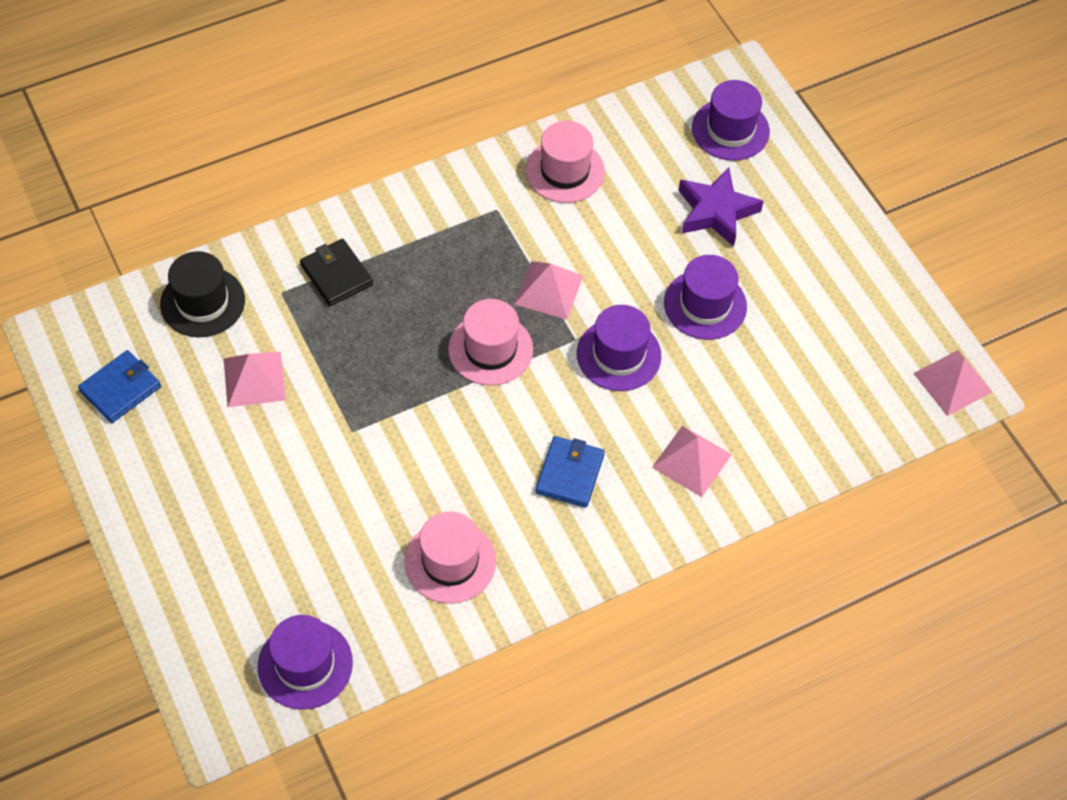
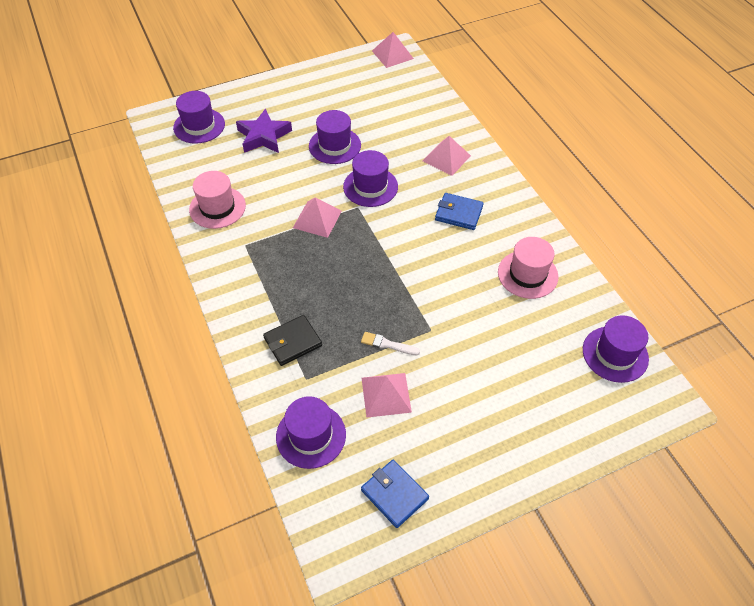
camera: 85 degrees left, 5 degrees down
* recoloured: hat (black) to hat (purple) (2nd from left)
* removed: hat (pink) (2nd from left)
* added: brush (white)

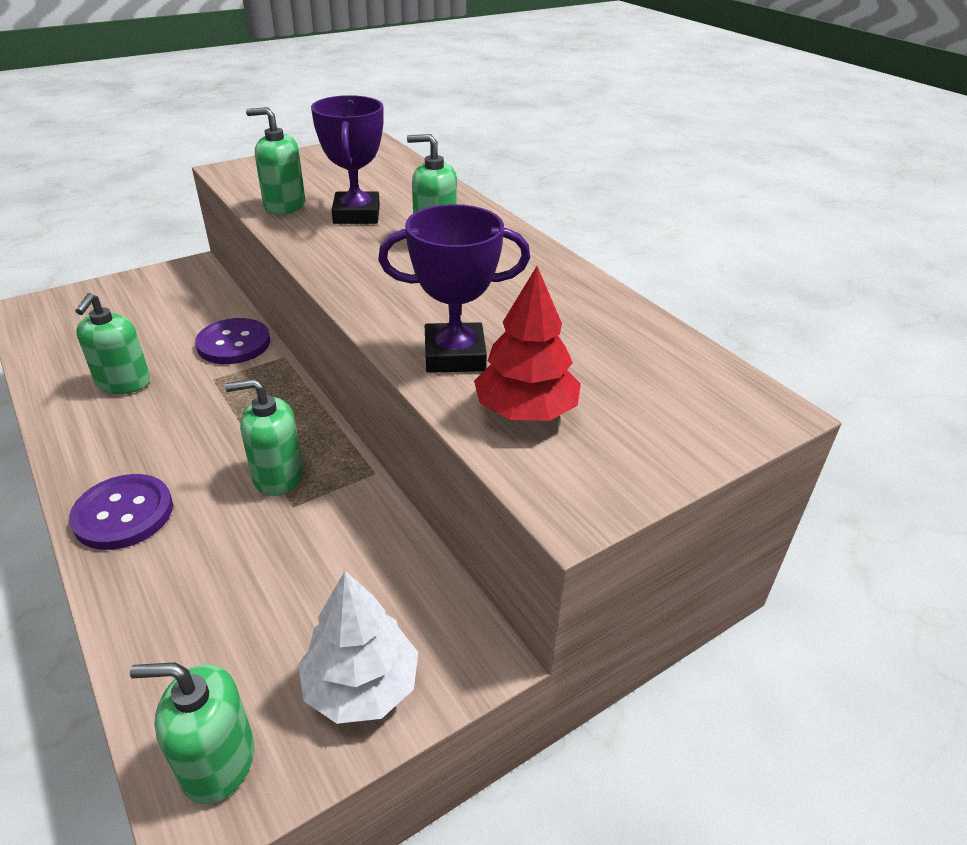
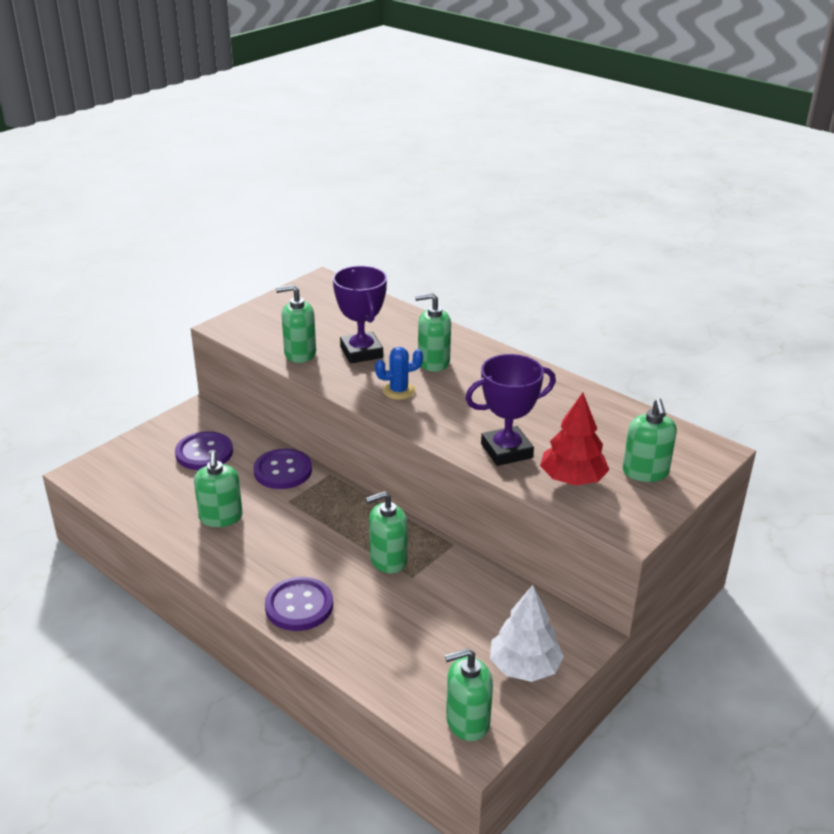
camera: 15 degrees left, 5 degrees down
* added: cactus (blue)
* added: soap dispenser (green) (6th from left)
* added: button (purple) (1st from left)

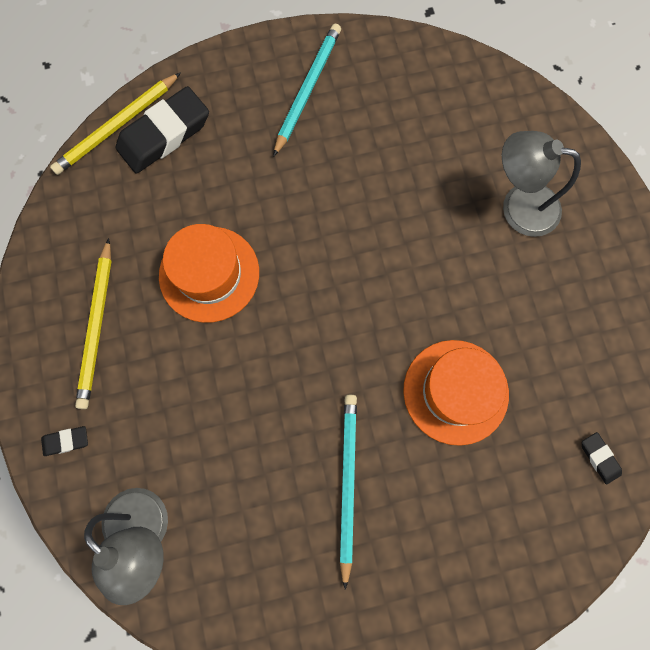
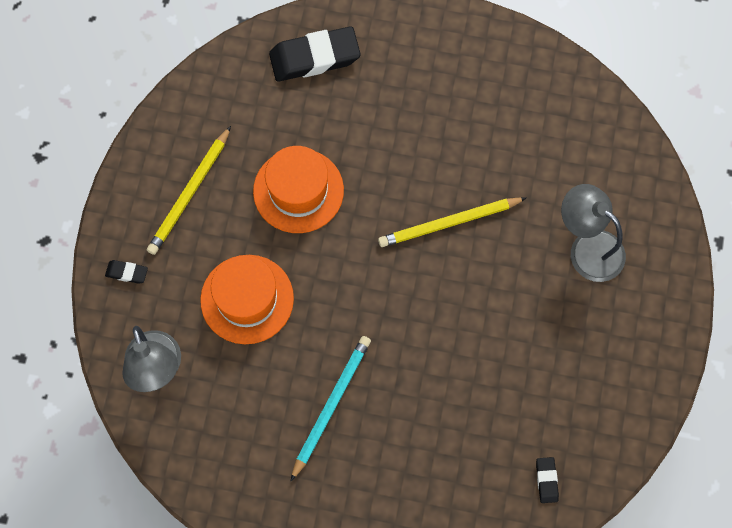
camera: 25 degrees right, 5 degrees down
* removed: pencil (turquoise) (1st from left)
* moved: pencil (yellow) (2nd from left)
* moved: hat (orange) (2nd from left in the first image) to hat (orange) (1st from left)

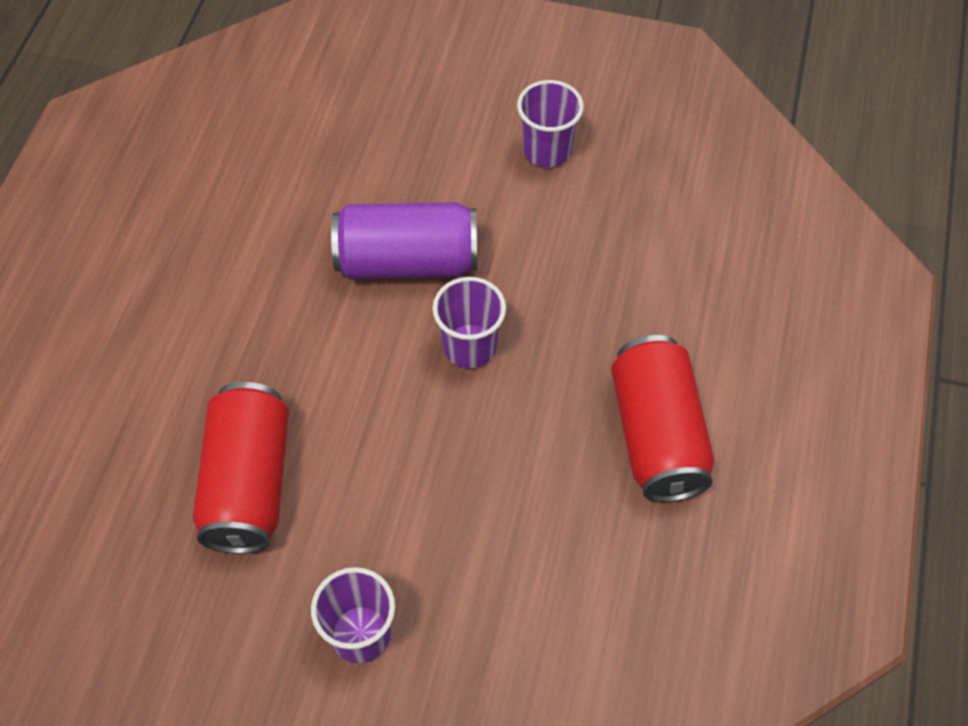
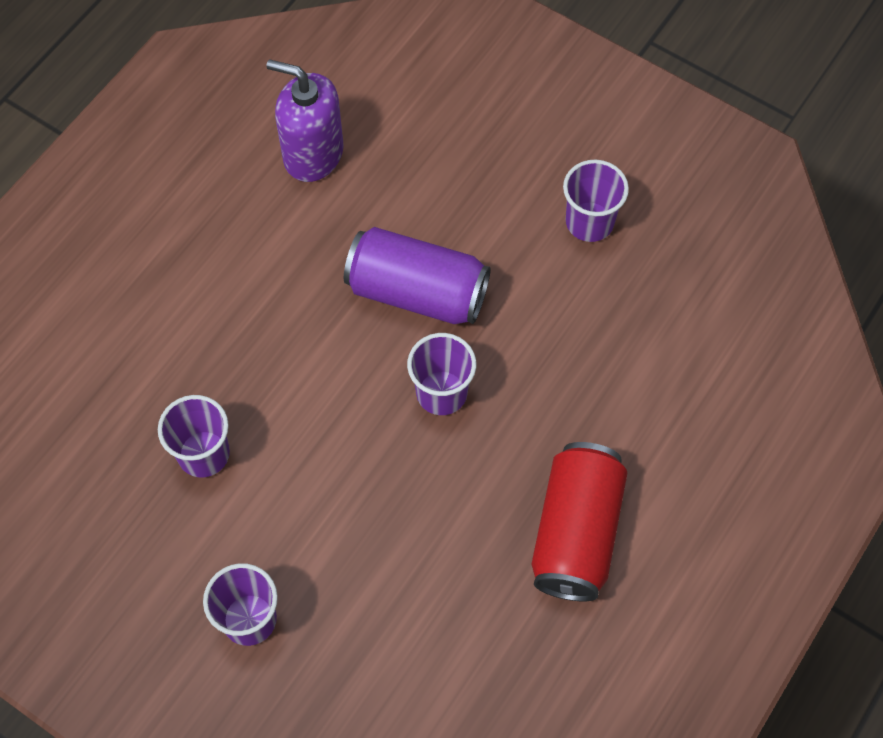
camera: 20 degrees right, 5 degrees up
* replaced: can (red) (1st from left) to cup (purple) (1st from left)
* added: soap dispenser (purple)

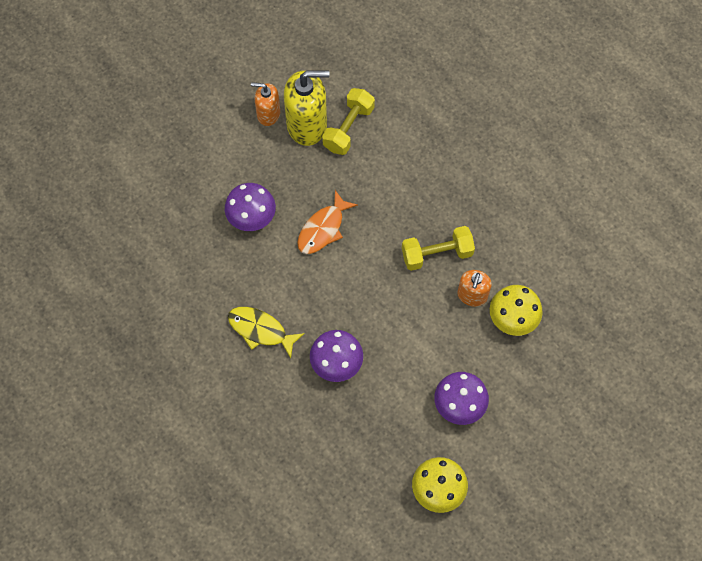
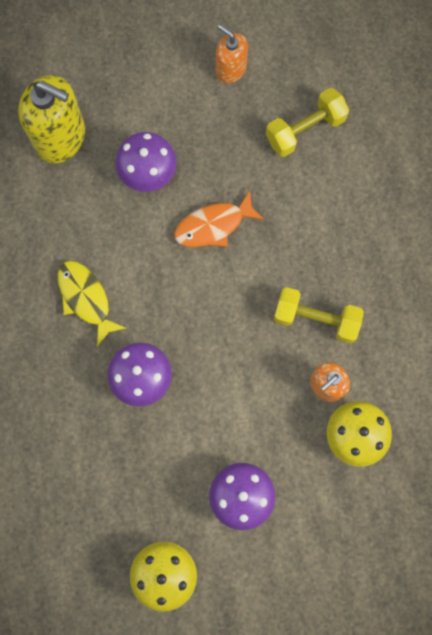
camera: 30 degrees right, 10 degrees up
* moved: soap dispenser (yellow)

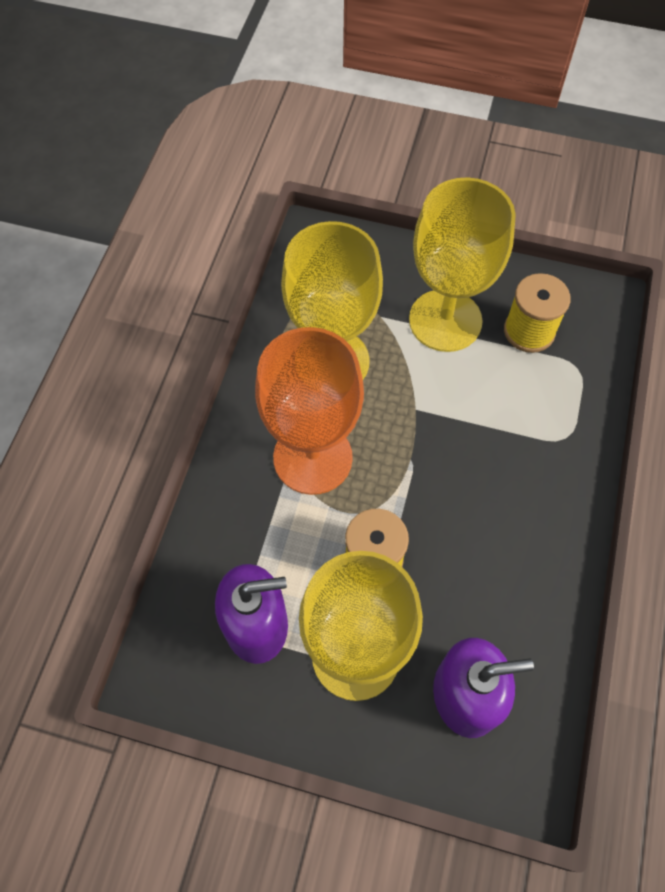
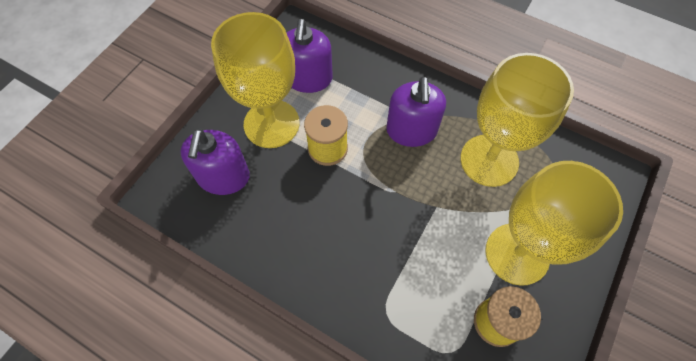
camera: 105 degrees right, 0 degrees up
* replaced: goblet (orange) to soap dispenser (purple) (3rd from left)

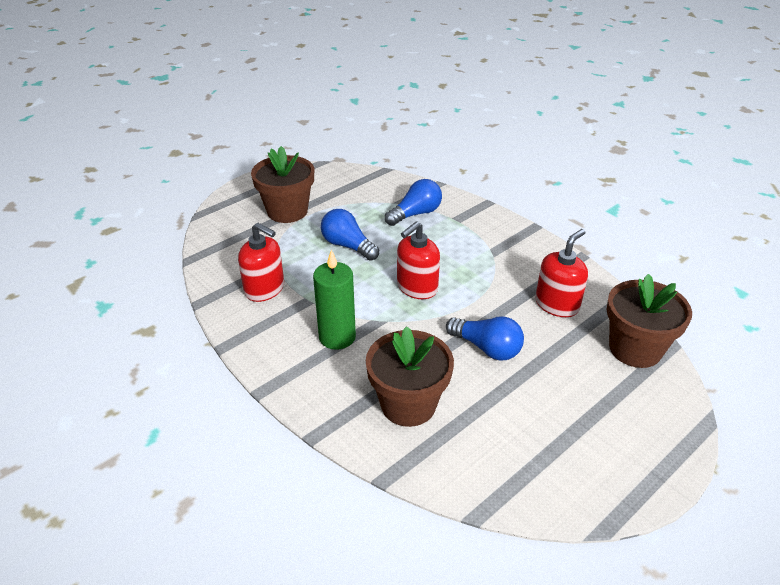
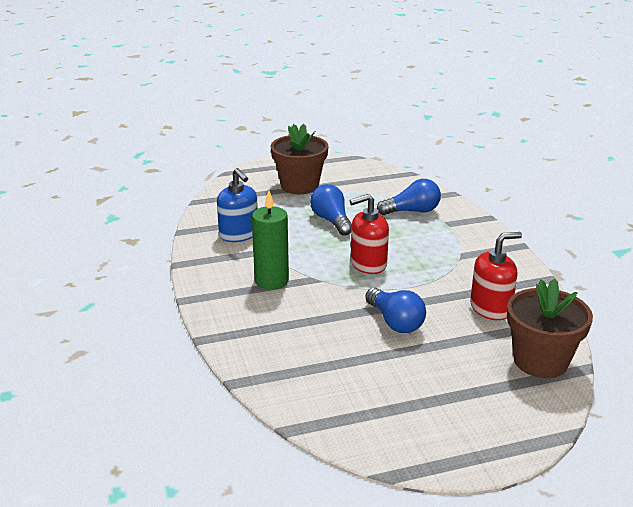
camera: 25 degrees right, 10 degrees down
* recoloured: soap dispenser (red) (1st from left) to soap dispenser (blue)
* removed: flower pot (brown) (2nd from left)

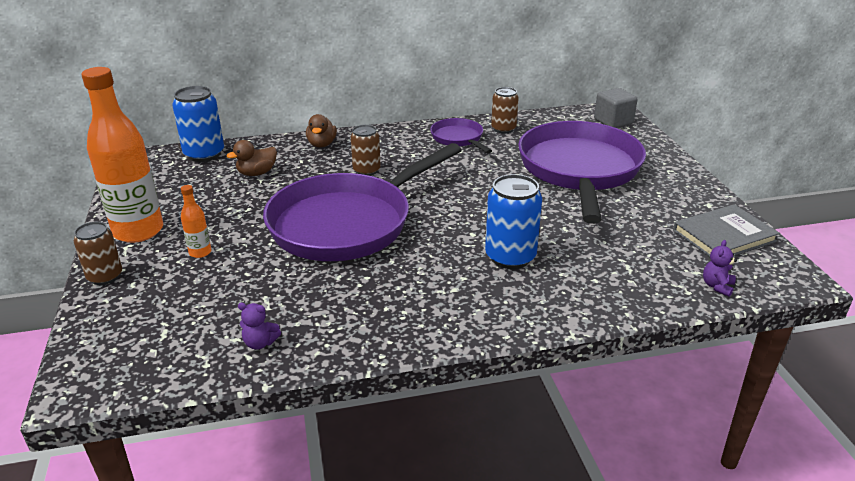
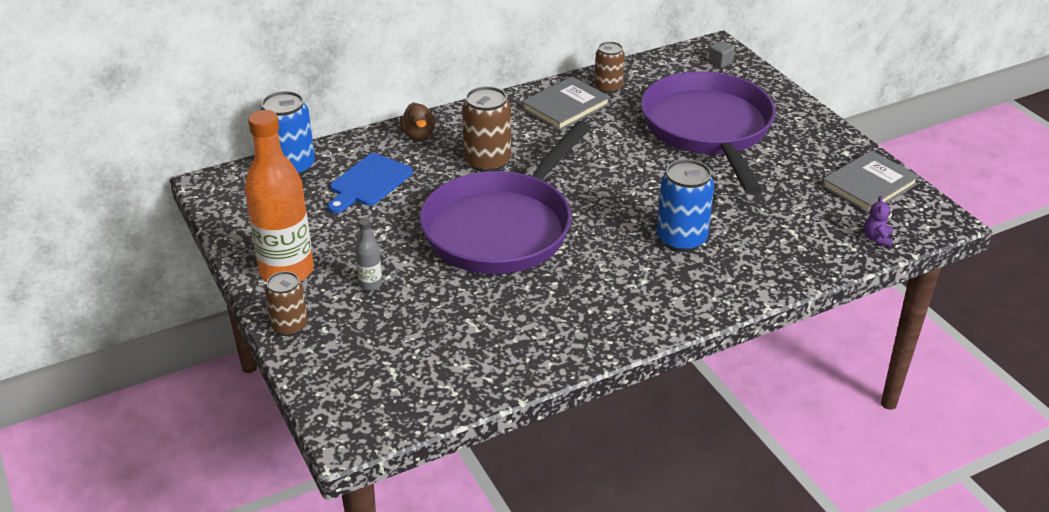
camera: 15 degrees left, 5 degrees up
* resized: cube (grey) x0.57
* replaced: pan (purple) (2nd from left) to book (grey) (1st from left)
* resized: can (brown) (2nd from left) x1.52
* replaced: duck (brown) (1st from left) to cutting board (blue)
* recoloured: bottle (orange) (2nd from left) to bottle (grey)
* removed: teddy bear (purple) (1st from left)

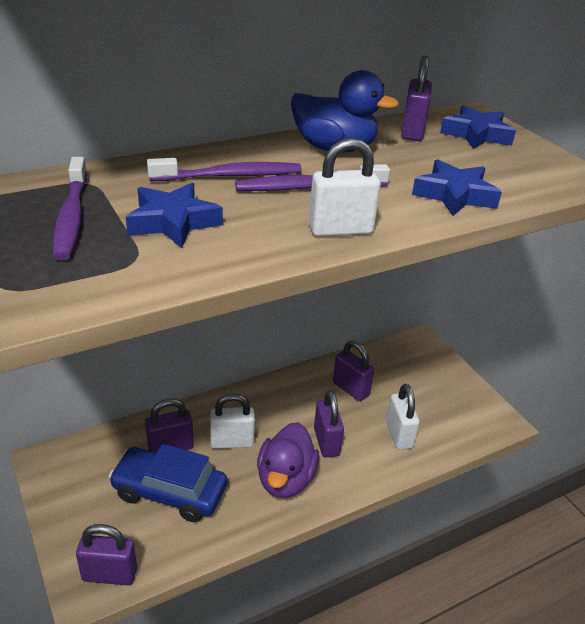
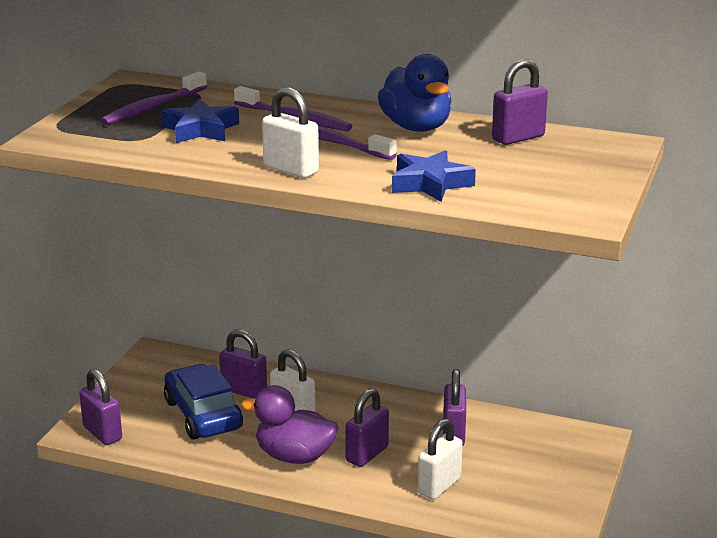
camera: 50 degrees right, 10 degrees down
* removed: star (blue) (3rd from left)
* turned: duck (purple) 45 degrees clockwise

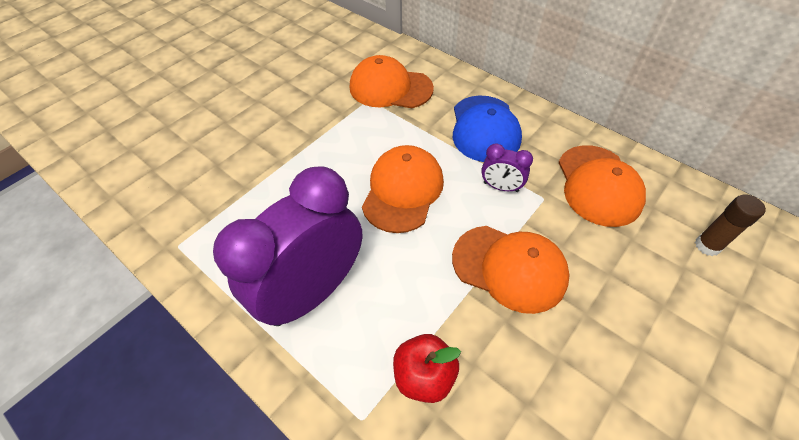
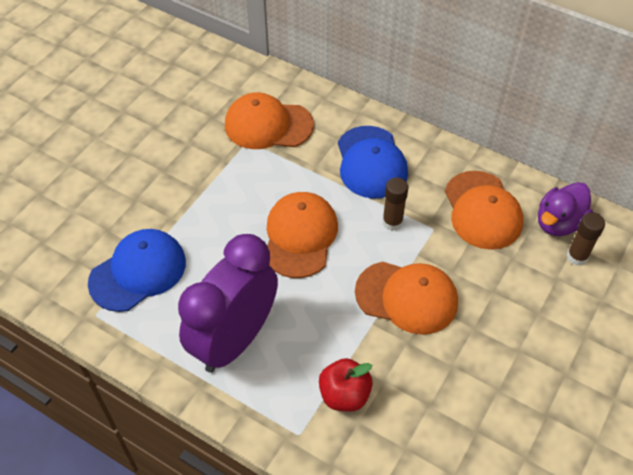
camera: 10 degrees left, 0 degrees up
* replaced: clock (purple) (2nd from left) to glue stick (brown) (1st from left)
* added: duck (purple)
* added: cap (blue) (1st from left)

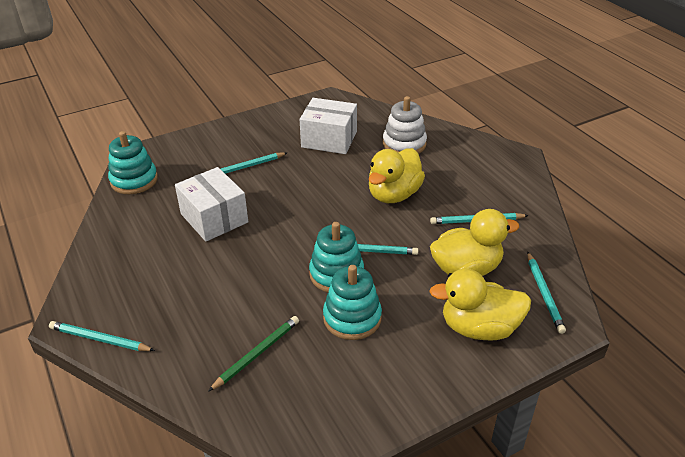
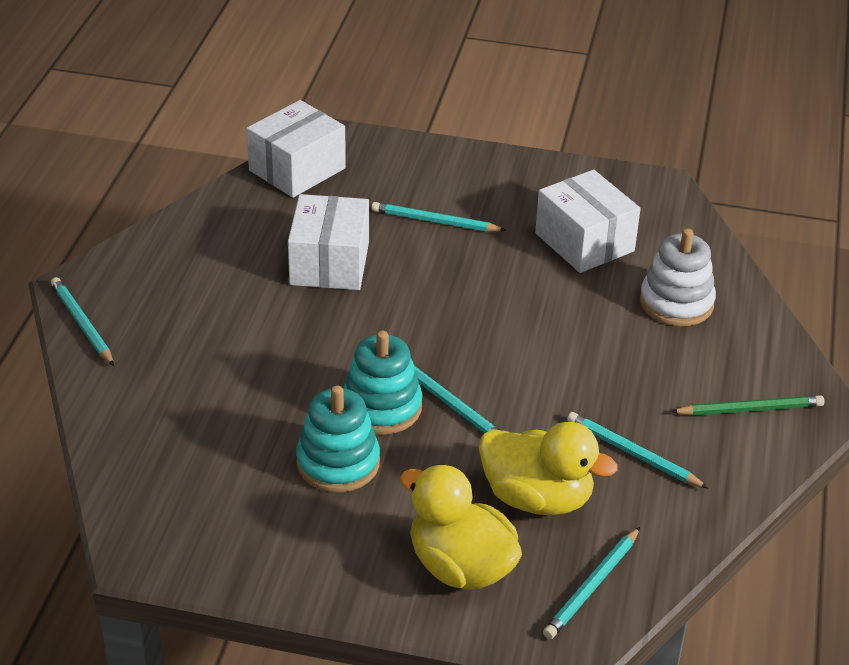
camera: 40 degrees right, 0 degrees up
* replaced: stacking toy (turquoise) (1st from left) to box (white) (1st from left)
* removed: duck (yellow) (1st from left)
* moved: pencil (green)

